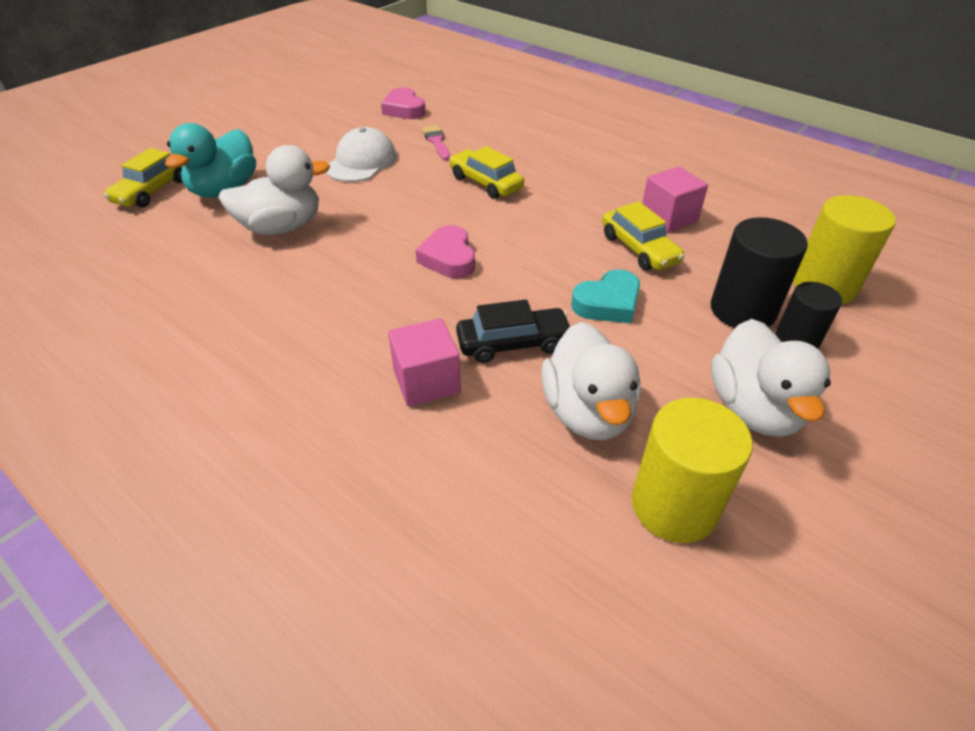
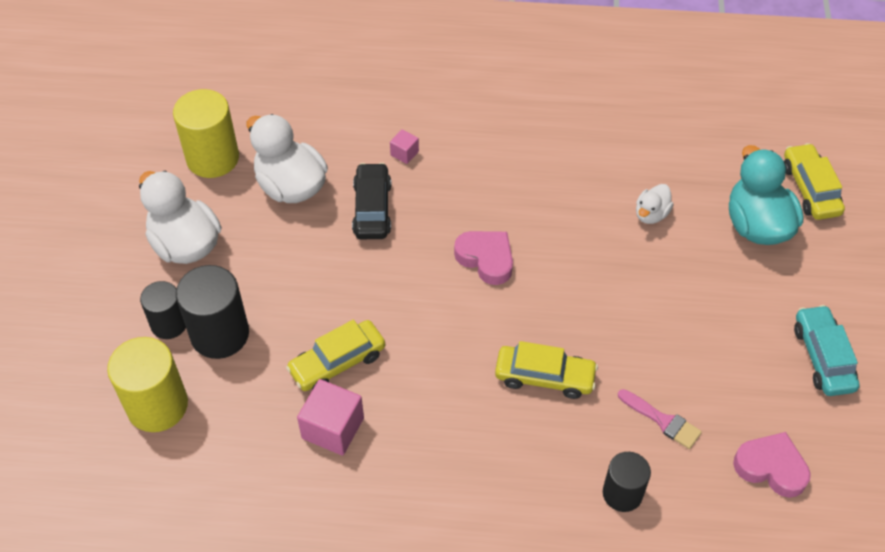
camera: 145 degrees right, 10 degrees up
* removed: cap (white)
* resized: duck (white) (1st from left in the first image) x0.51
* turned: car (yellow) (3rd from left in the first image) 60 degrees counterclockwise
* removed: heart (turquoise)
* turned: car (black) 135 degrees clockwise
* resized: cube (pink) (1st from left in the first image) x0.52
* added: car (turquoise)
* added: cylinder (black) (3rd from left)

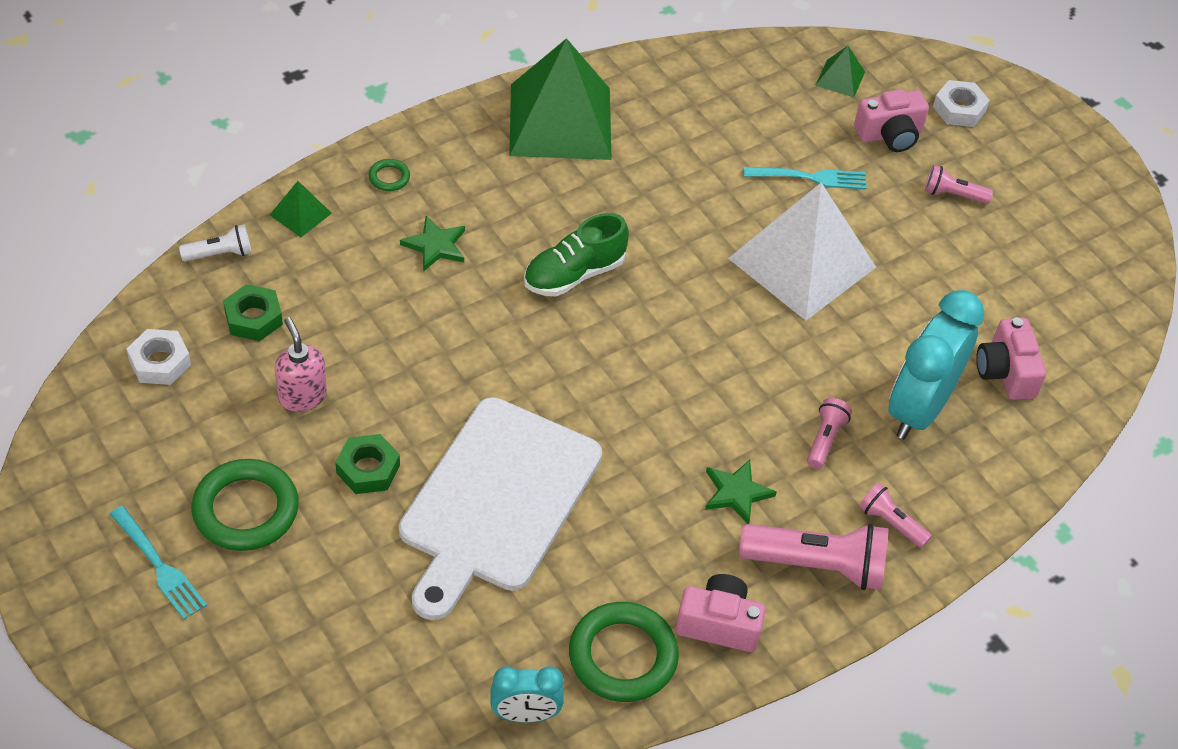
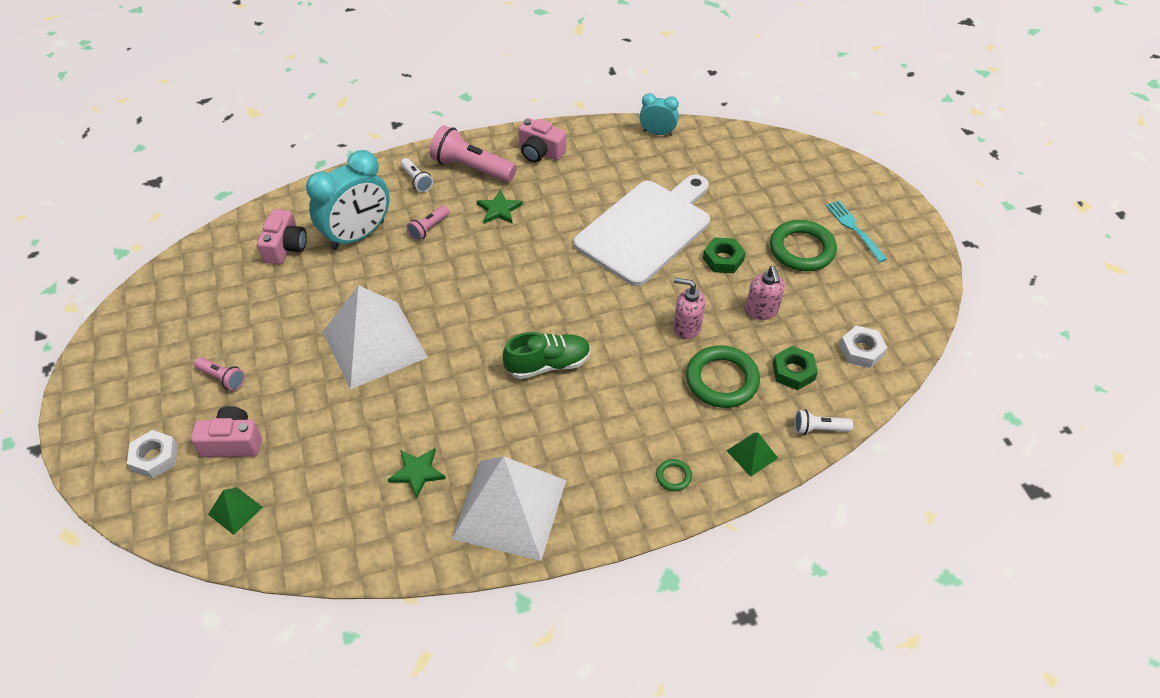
camera: 160 degrees left, 0 degrees up
* recoloured: pyramid (green) (2nd from left) to pyramid (white) (2nd from left)
* removed: fork (turquoise) (2nd from left)
* moved: star (green) (1st from left)
* recoloured: flashlight (pink) (3rd from left) to flashlight (white) (1st from left)
* moved: ring (green) (3rd from left in the first image) to ring (green) (2nd from left)
* added: soap dispenser (pink) (1st from left)

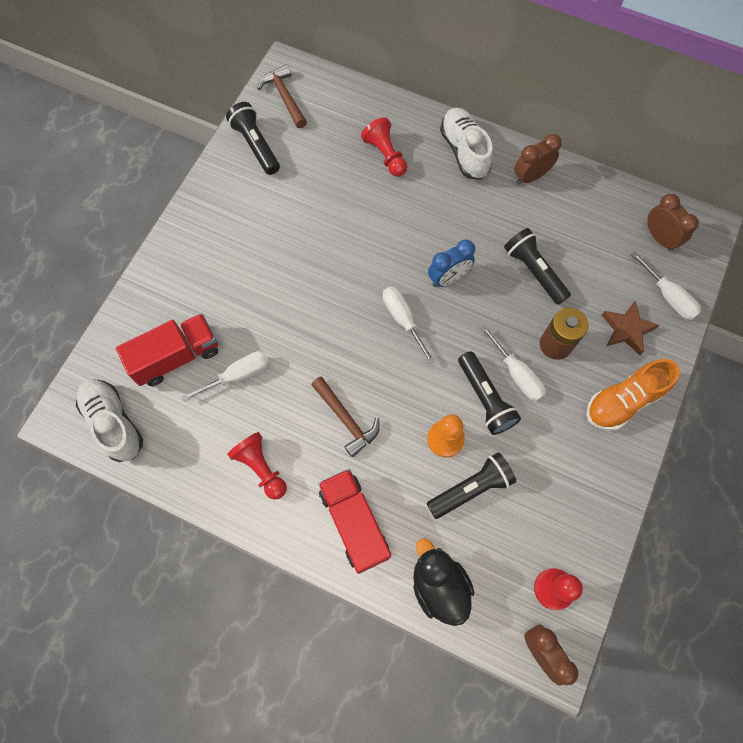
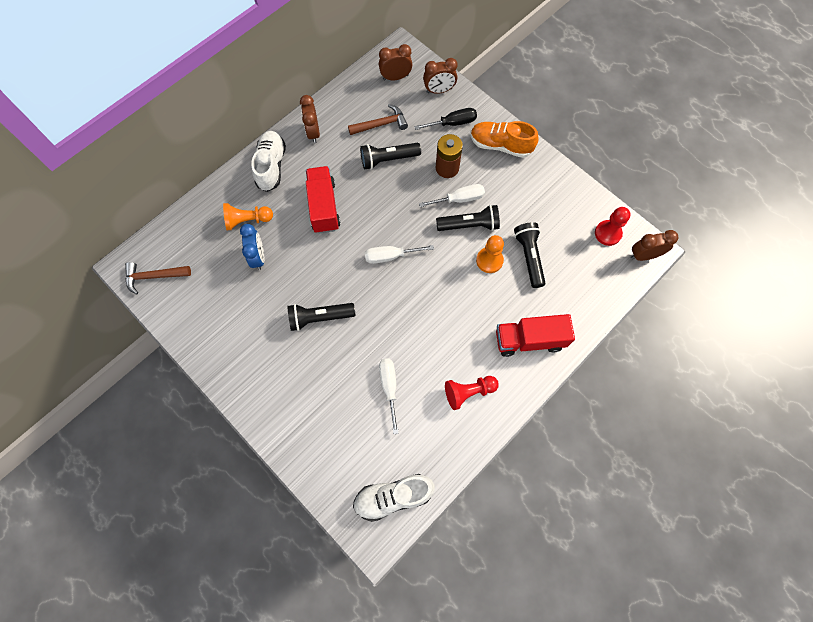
camera: 70 degrees left, 0 degrees up
* moved: flashlight (black) (1st from left)
* turned: shoe (white) (2nd from left in the first image) 90 degrees clockwise
* recoloured: pawn (red) (2nd from left) to pawn (orange) (1st from left)
* moved: clock (blue)
* replaced: screwdriver (white) (4th from left) to clock (brown) (3rd from left)
* replaced: star (brown) to screwdriver (black)
* moved: truck (red) (1st from left)
* turned: shoe (orange) 120 degrees clockwise
* moved: hammer (brown) (2nd from left)
* removed: duck (black)

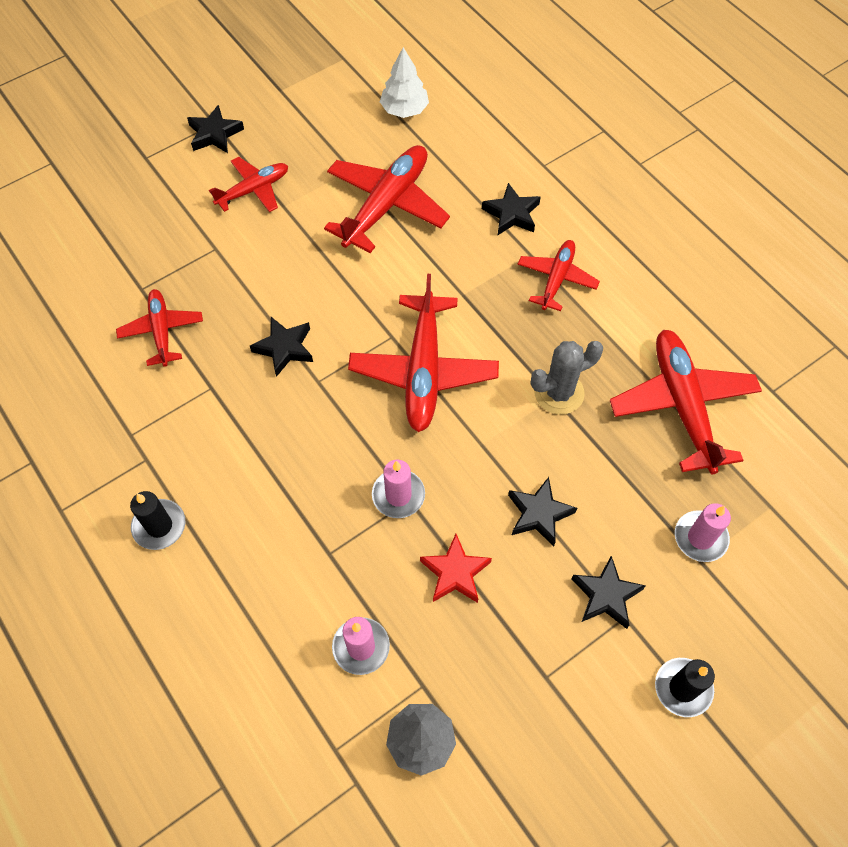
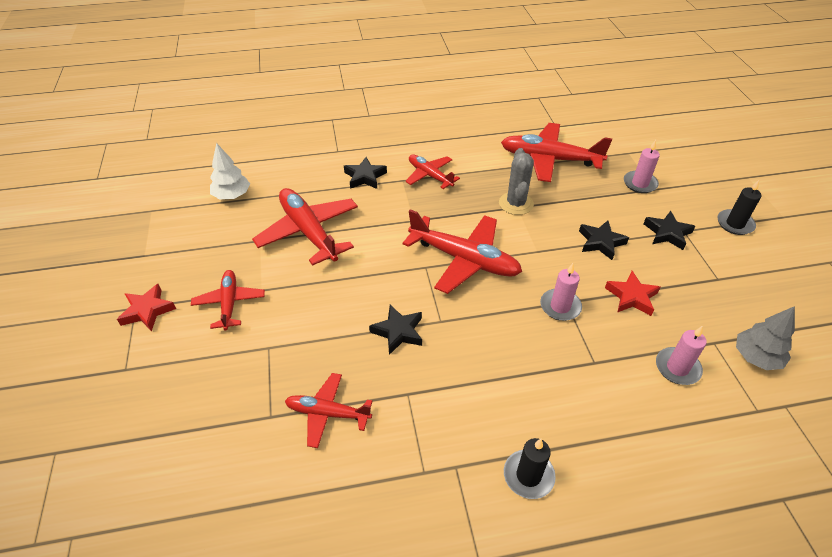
camera: 65 degrees left, 15 degrees down
* recoloured: star (black) (1st from left) to star (red) (1st from left)

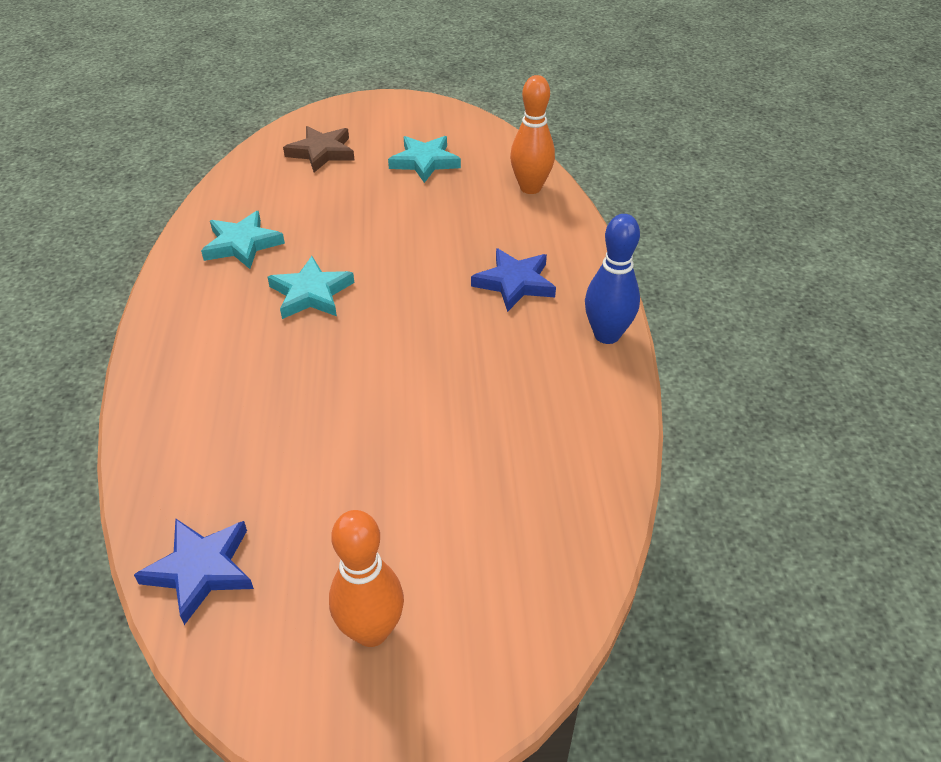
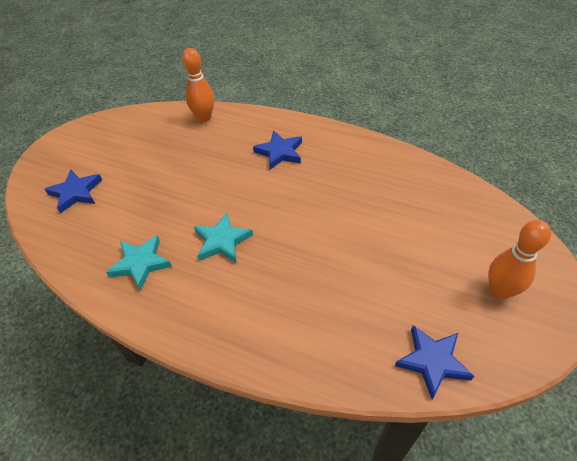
camera: 60 degrees left, 5 degrees up
* recoloured: star (brown) to star (blue) (1st from left)
* removed: star (turquoise) (3rd from left)
* removed: bowling pin (blue)

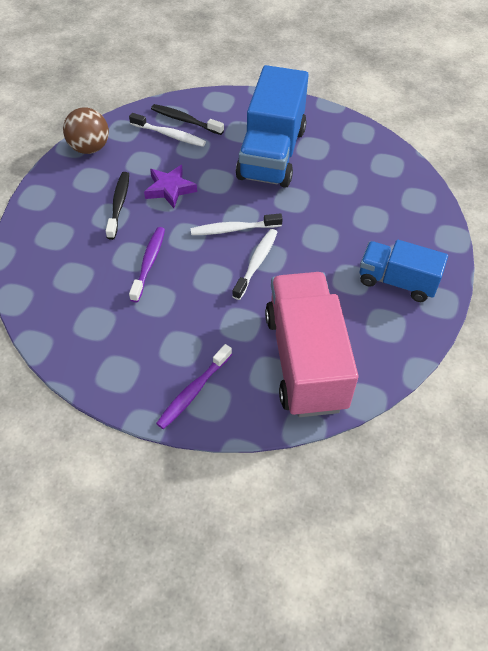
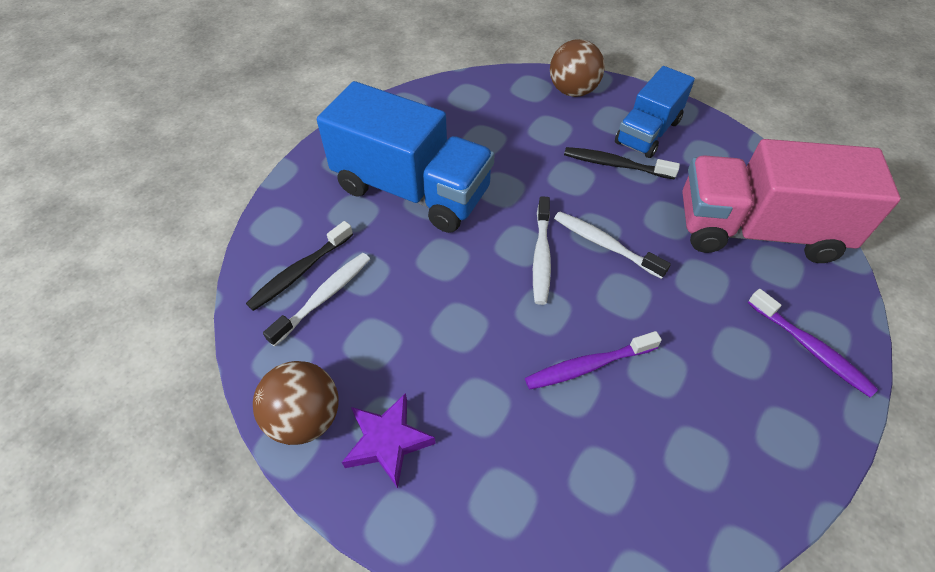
camera: 75 degrees left, 0 degrees up
* moved: star (purple)
* moved: toothbrush (black) (1st from left in the first image) to toothbrush (black) (2nd from left)
* turned: toothbrush (purple) (1st from left) 45 degrees counterclockwise
* added: ball (brown) (2nd from left)

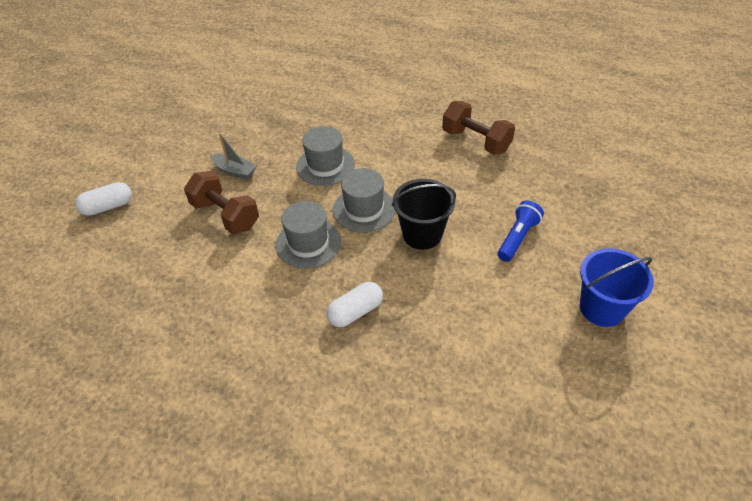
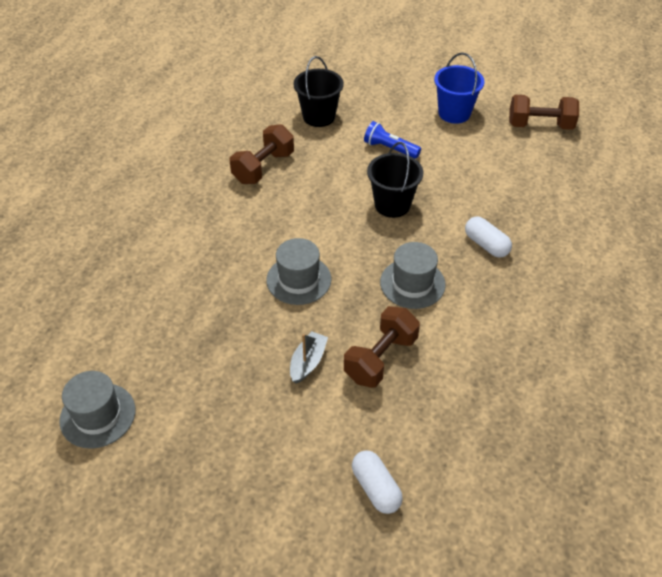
camera: 95 degrees left, 0 degrees up
* moved: hat (grey) (3rd from left in the first image) to hat (grey) (1st from left)
* added: bucket (black) (1st from left)
* added: dumbbell (brown) (3rd from left)

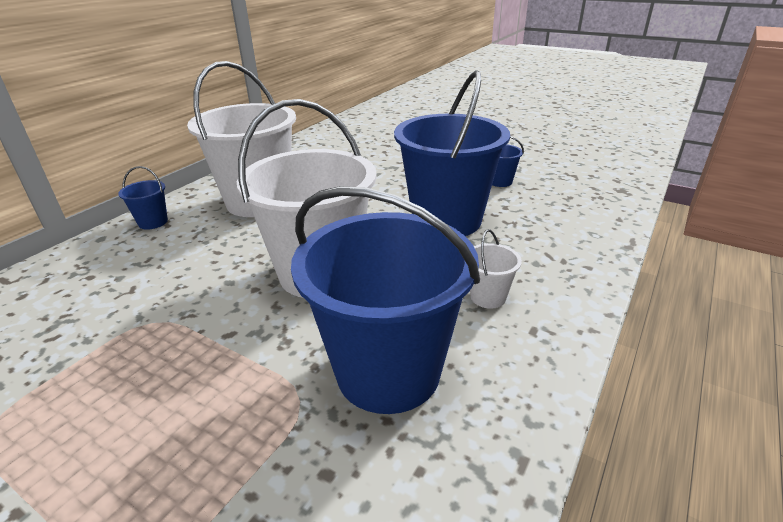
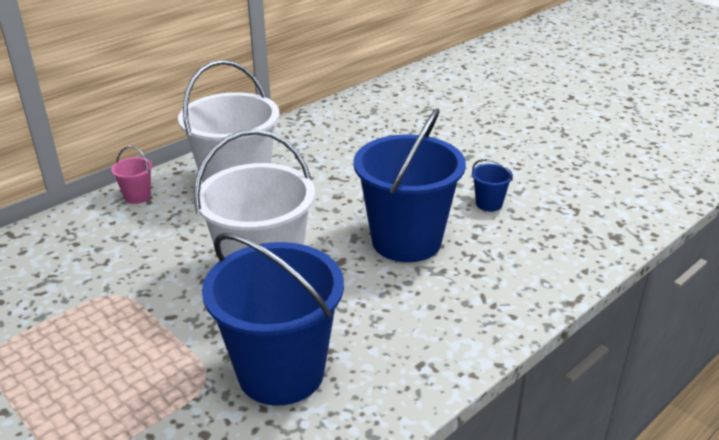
camera: 15 degrees right, 0 degrees up
* recoloured: bucket (blue) (1st from left) to bucket (pink)
* removed: bucket (white) (3rd from left)

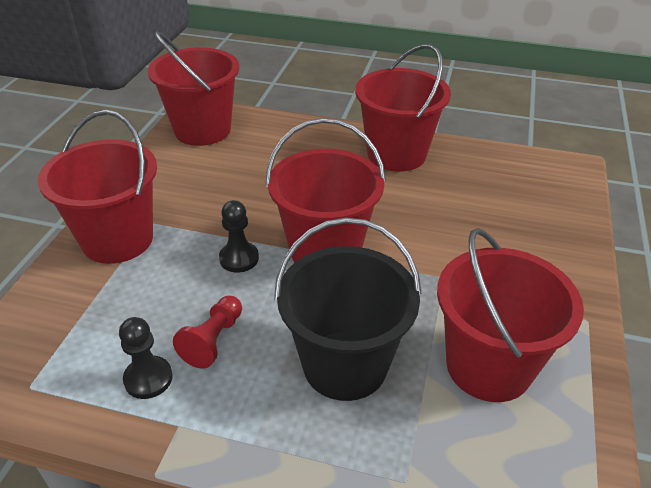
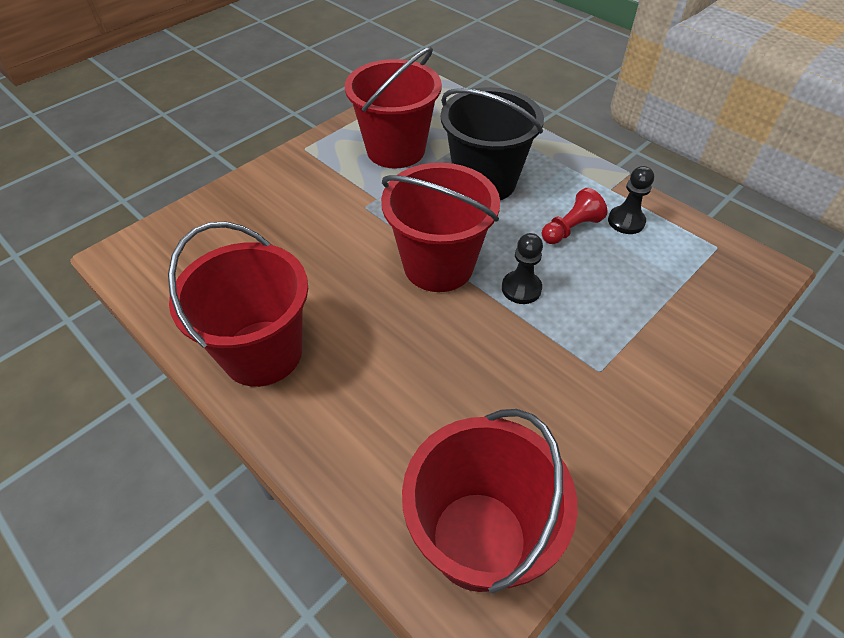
camera: 150 degrees left, 10 degrees up
* removed: bucket (red) (1st from left)

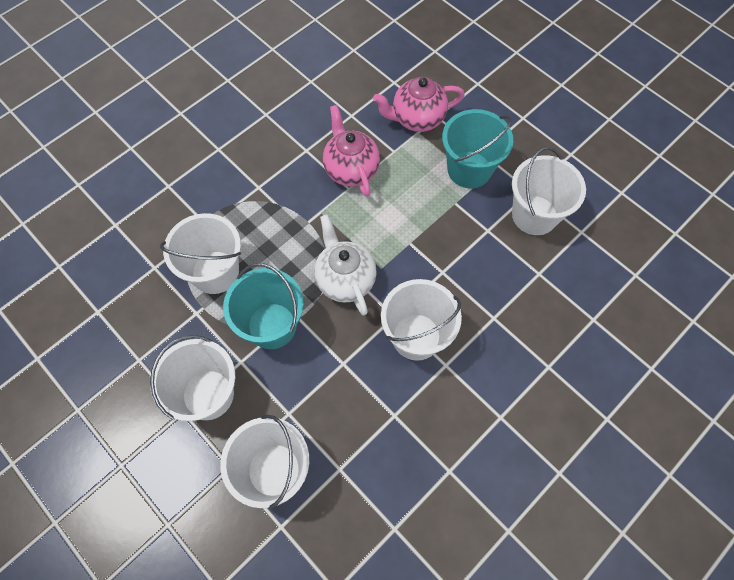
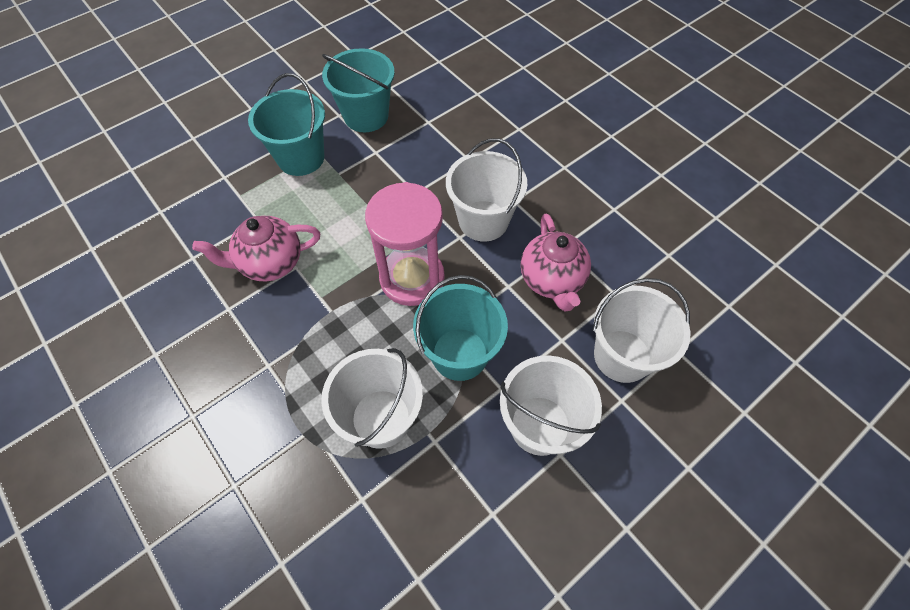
camera: 85 degrees left, 5 degrees down
* moved: teapot (pink) (2nd from left)
* recoloured: bucket (white) (5th from left) to bucket (turquoise) (2nd from left)
* replaced: teapot (white) to hourglass (pink)

